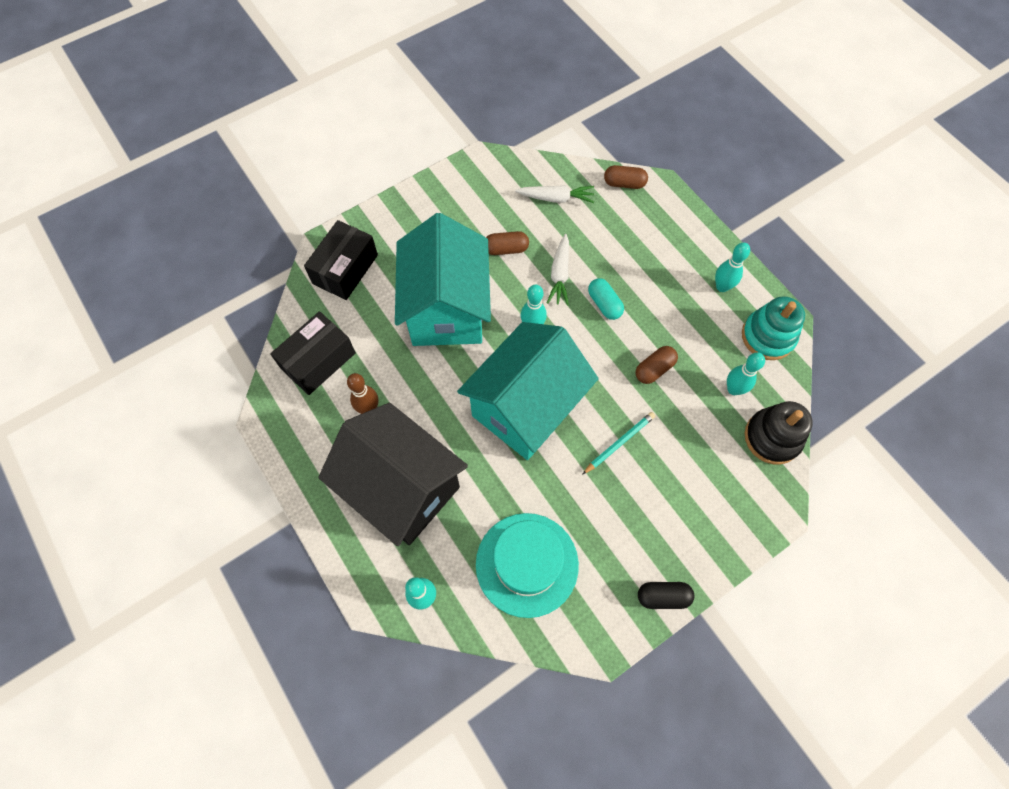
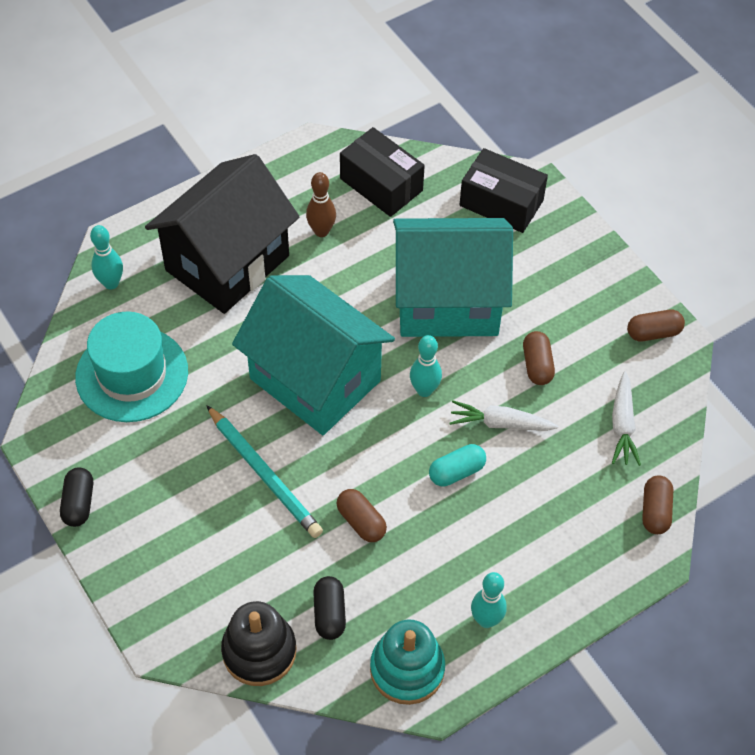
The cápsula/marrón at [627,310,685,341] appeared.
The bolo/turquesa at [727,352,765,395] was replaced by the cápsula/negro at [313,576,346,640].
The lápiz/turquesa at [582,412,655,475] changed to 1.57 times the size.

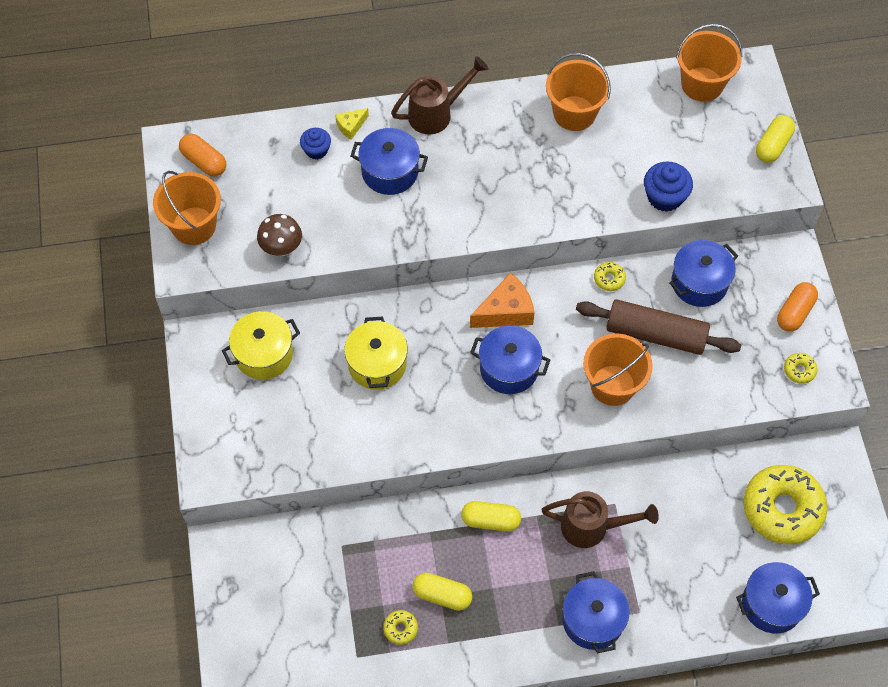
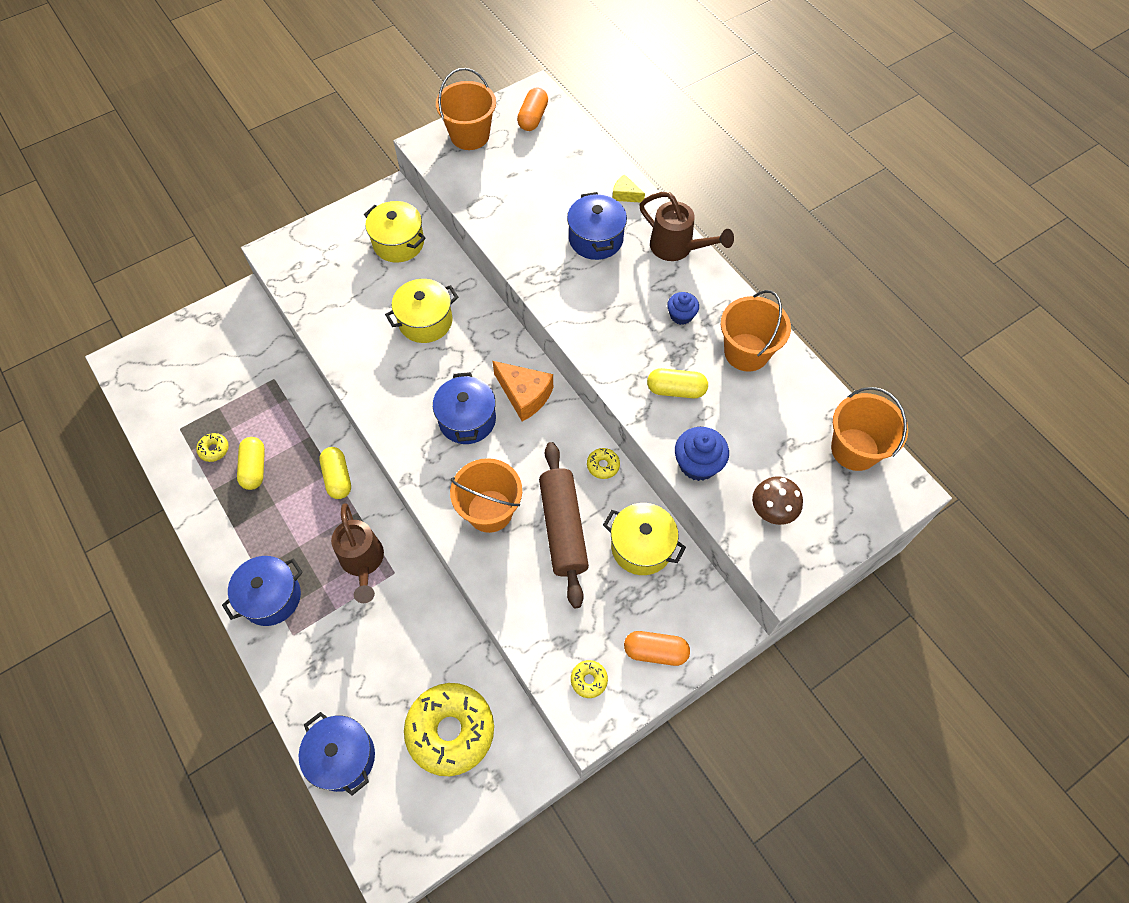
The seta/marrón moved from [257,214,302,256] to [752,476,803,525].
The magdalena/azul moved from [300,128,331,160] to [667,292,699,325].
The cápsula/amarillo moved from [756,115,795,163] to [647,368,708,398].
The olla/azul at [669,240,738,307] became the olla/amarillo at [603,503,686,575].

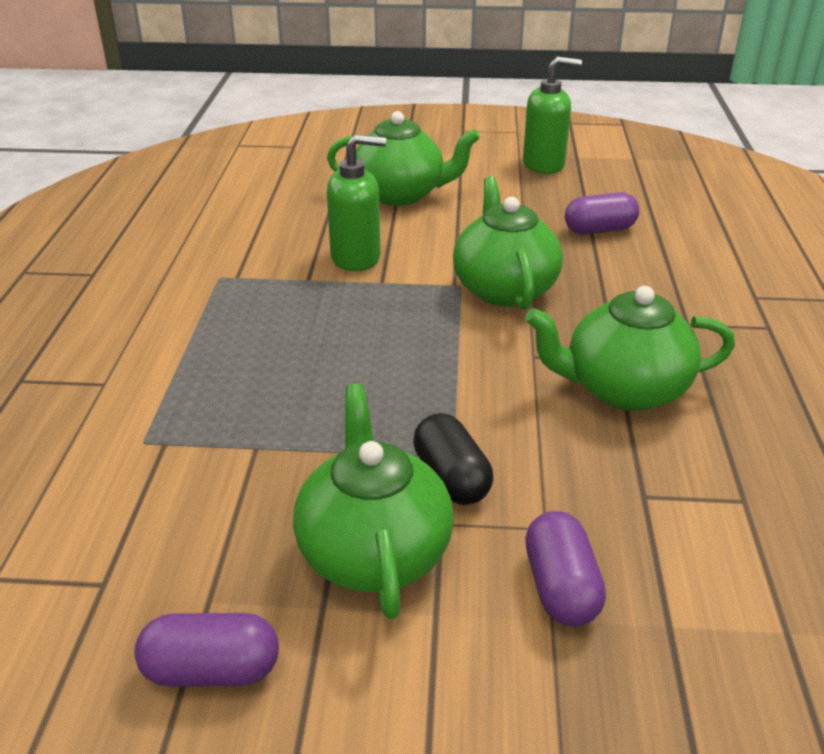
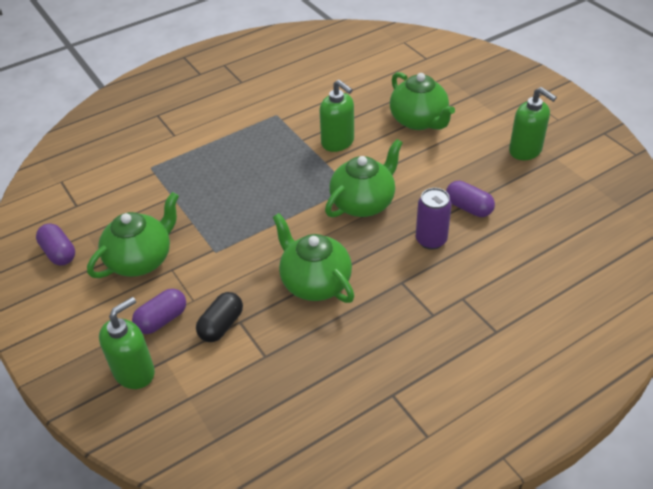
The dispensador de jabón/verde at [99,297,155,389] appeared.
The lata/morado at [416,188,452,250] appeared.
The cápsula/negro moved from [413,413,493,505] to [196,292,243,342].

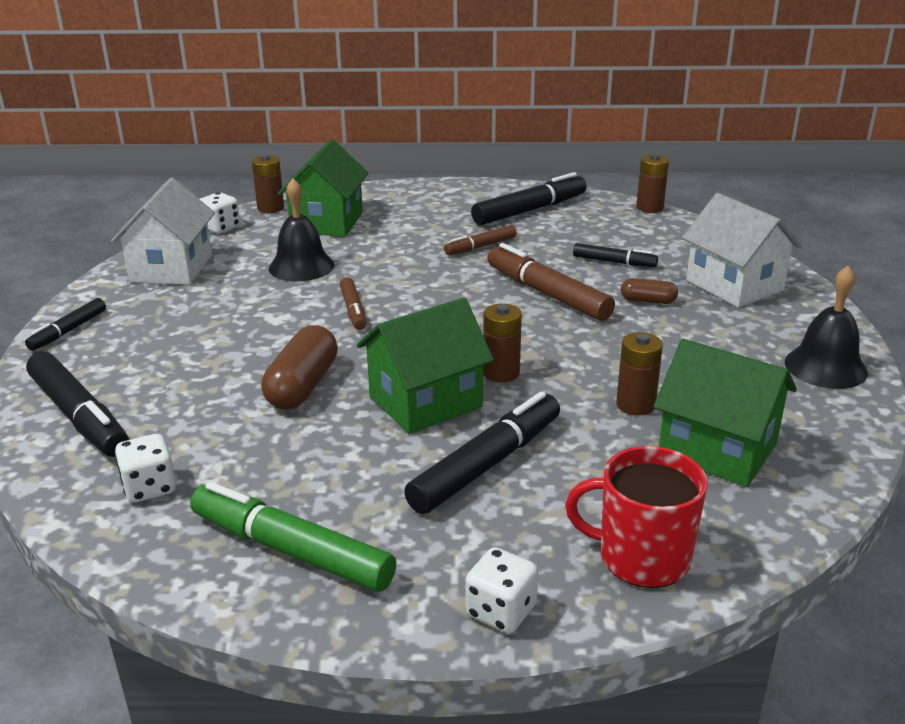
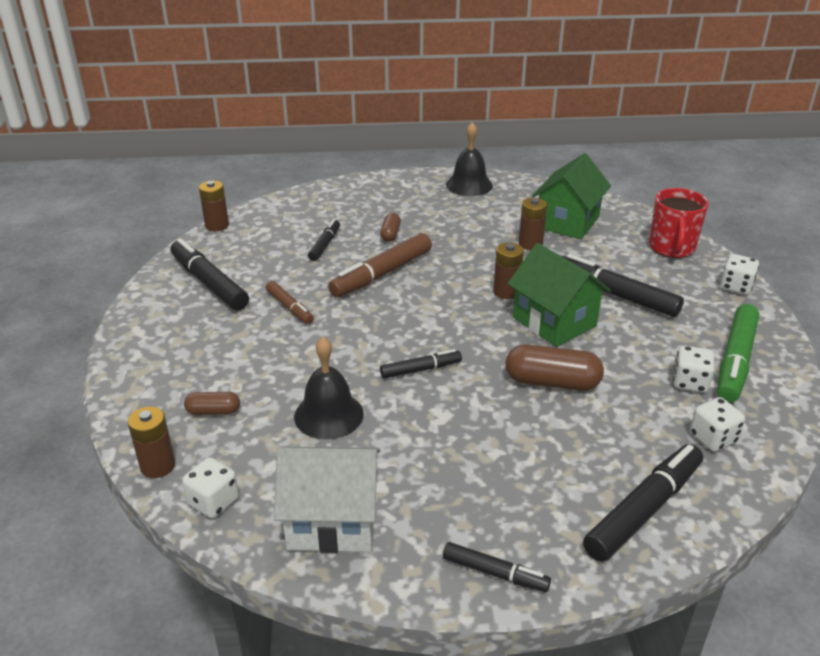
The casa/blanco at [682,193,802,307] disappeared.
The dado/blanco at [673,346,715,393] appeared.
The casa/verde at [278,139,369,237] was replaced by the cápsula/marrón at [184,392,240,415].
The rotulador/marrón at [340,277,367,330] became the rotulador/negro at [380,349,462,379].

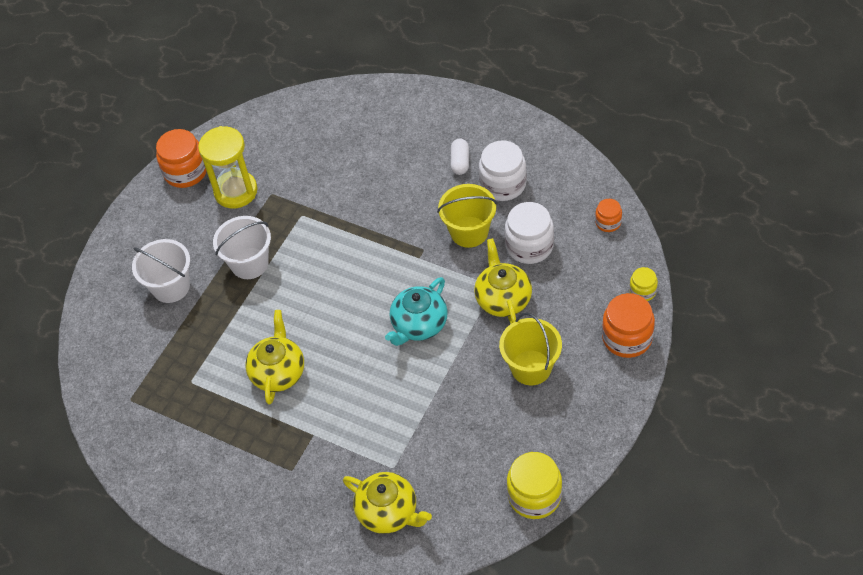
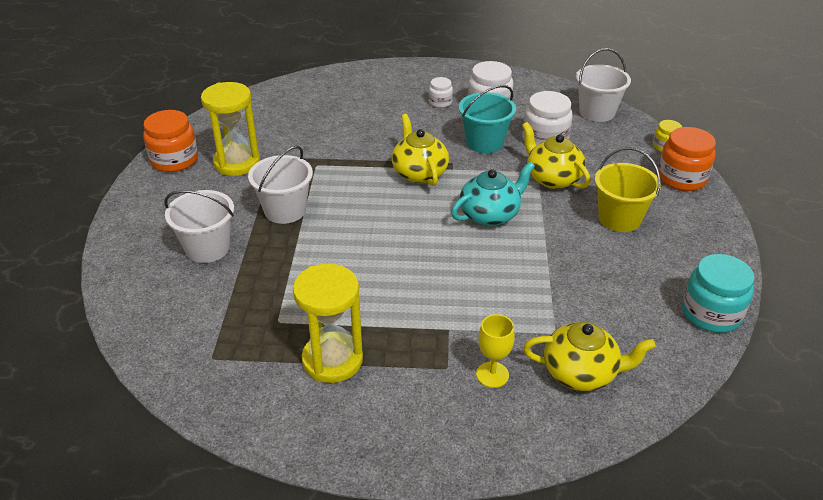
The reloj de arena/amarillo at [293,264,363,383] appeared.
The copa/amarillo at [476,314,515,388] appeared.
The tetera/amarillo moved from [245,310,304,404] to [392,114,449,186].
The cápsula/blanco at [451,138,469,175] was replaced by the tarro/blanco at [429,77,453,108].
The tarro/naranja at [595,199,622,232] was replaced by the balde/blanco at [576,48,631,122].
The balde/amarillo at [437,184,497,248] became the balde/turquesa at [459,85,516,153].
The tarro/amarillo at [507,452,562,519] became the tarro/turquesa at [682,254,754,333].
The tetera/turquesa at [385,277,448,346] turned 135 degrees counterclockwise.

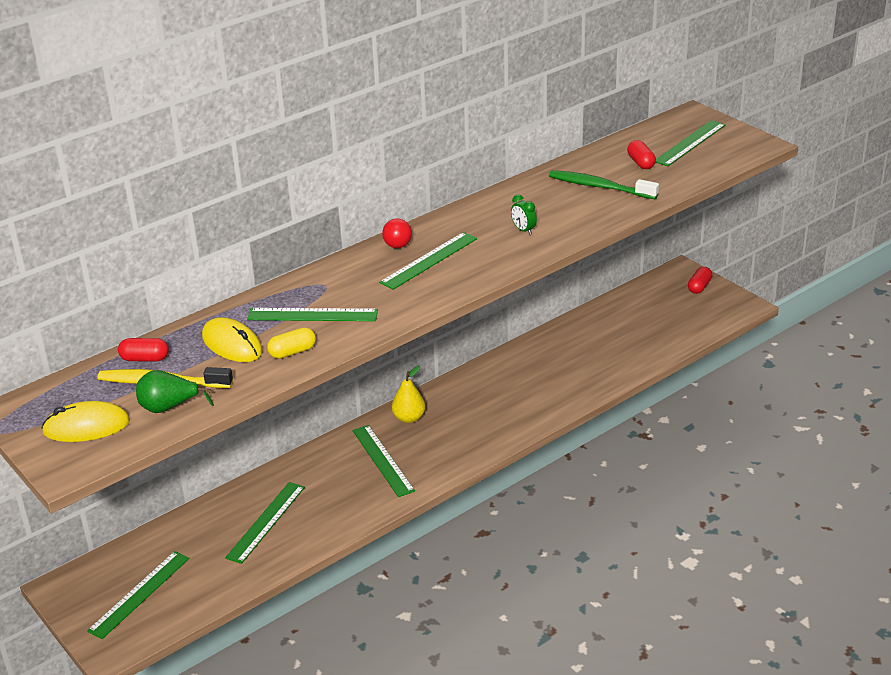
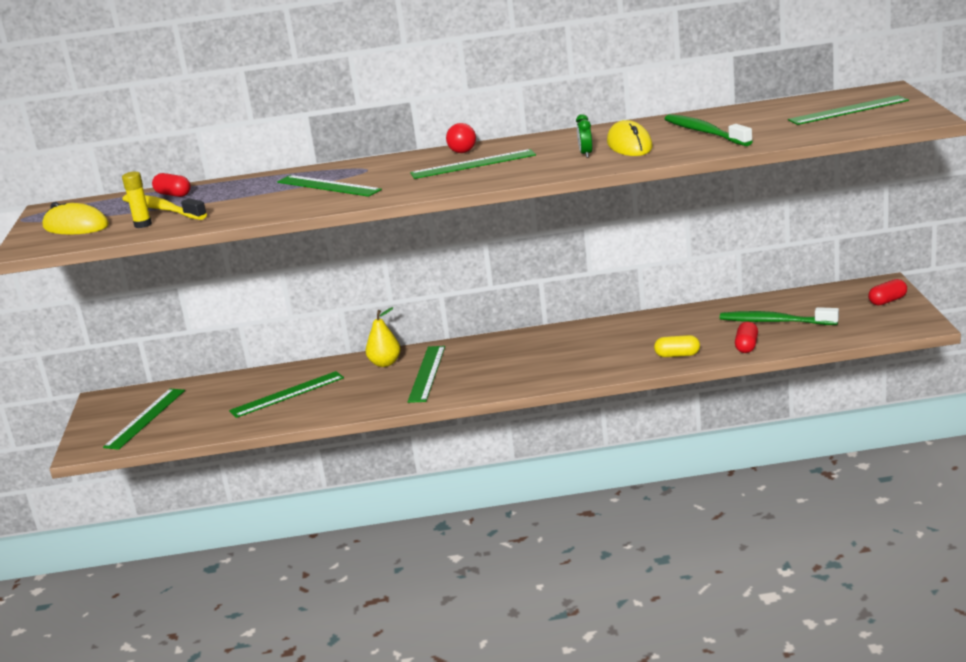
The cepillo de dientes/verde at [720,307,839,325] appeared.
The ratón/amarillo moved from [202,317,263,362] to [607,120,653,156].
The cápsula/amarillo moved from [267,327,316,359] to [654,335,700,357].
The pera/amarillo moved from [392,366,426,423] to [365,307,401,367].
The cápsula/rojo moved from [627,140,656,169] to [735,322,758,353].
The pera/verde at [136,370,214,413] was replaced by the barra de pegamento/amarillo at [122,172,152,228].
The regla/verde at [87,551,190,639] turned 45 degrees counterclockwise.

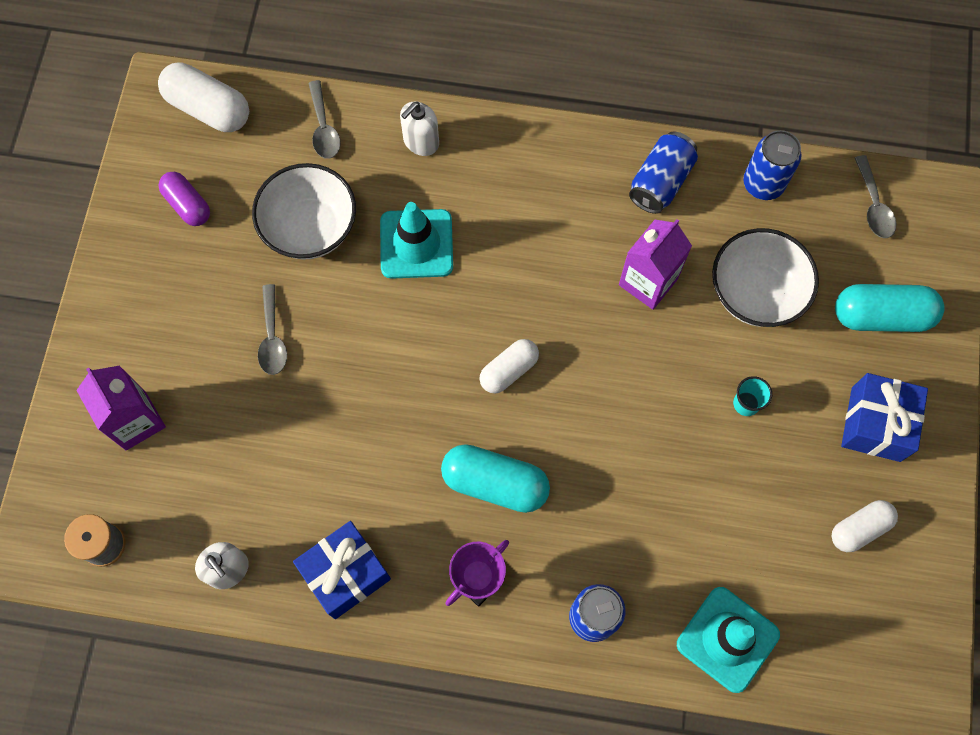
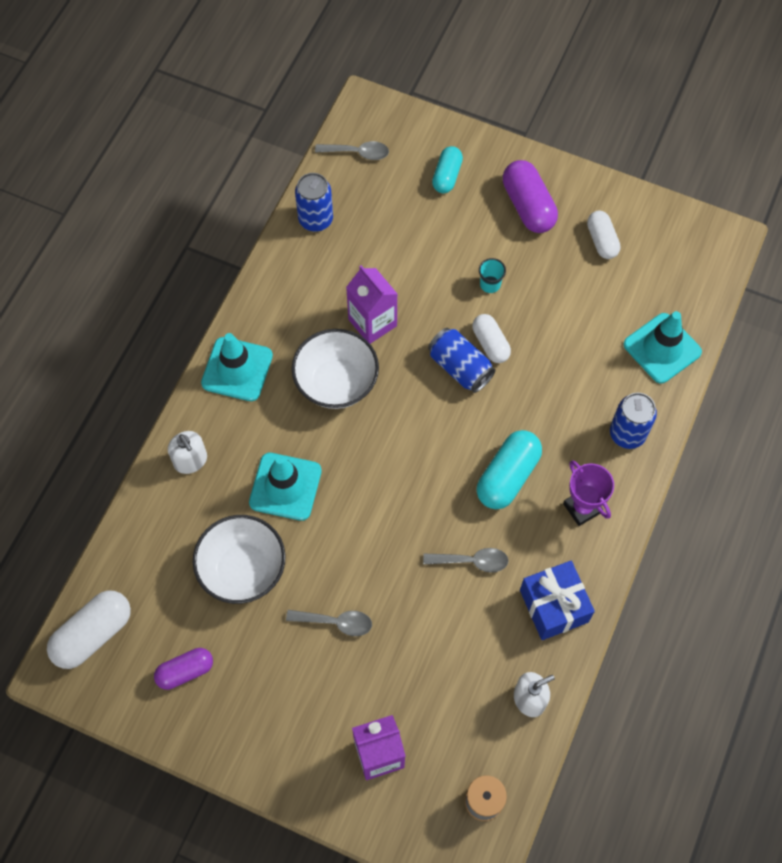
The cono de tráfico/turquesa at [201,333,273,401] appeared.
The cuchara/gris moved from [308,80,341,159] to [423,548,509,572].
The cápsula/blanco moved from [479,339,539,394] to [472,314,511,363].
The lata/azul moved from [629,132,698,214] to [428,328,495,393].
The cuenco/blanco moved from [712,228,819,327] to [292,329,379,409].
The regalo/azul at [841,373,928,462] was replaced by the cápsula/morado at [503,160,558,233].
The cápsula/turquesa at [835,284,945,332] changed to 0.64 times the size.

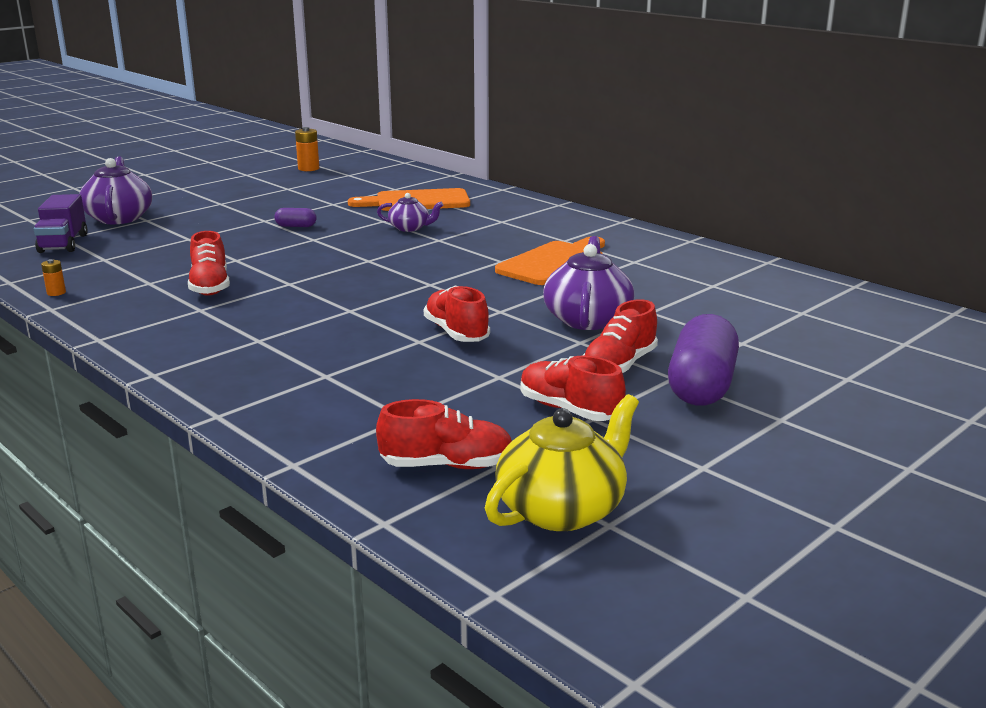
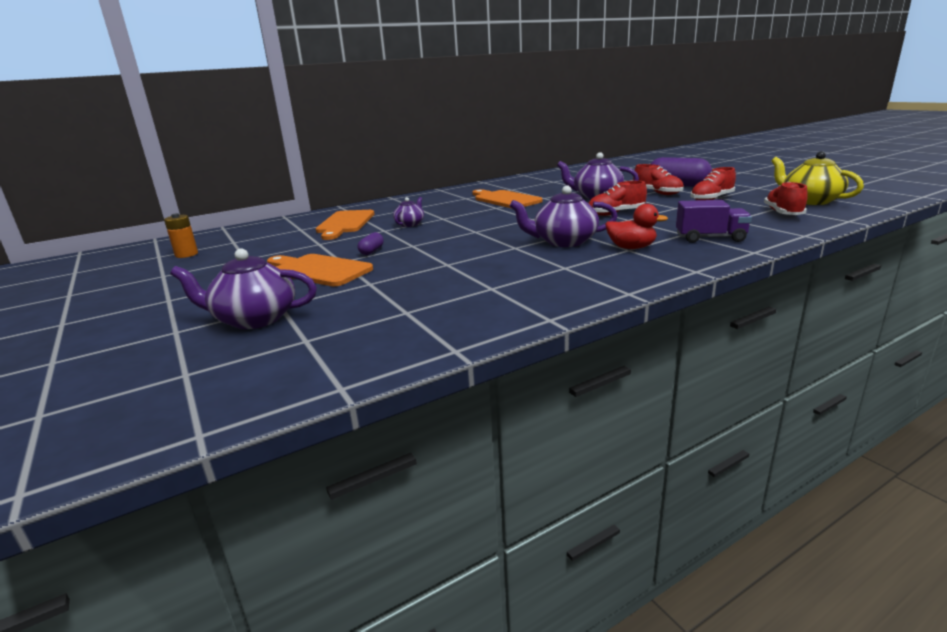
The pila/naranja at [41,259,66,296] disappeared.
The zapato/rojo at [188,231,230,295] disappeared.
The tabla de cortar/naranja at [267,254,373,286] appeared.
The tetera/morado at [510,185,618,247] appeared.
The pato/rojo at [605,204,668,249] appeared.
The camión/morado moved from [34,194,87,253] to [676,200,752,243].

